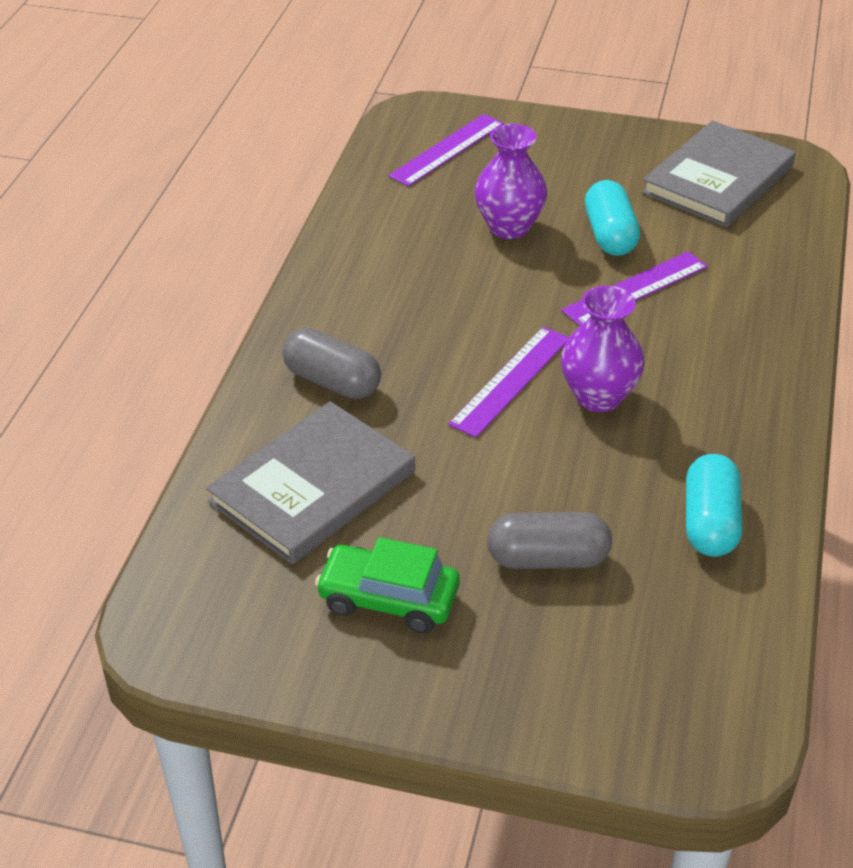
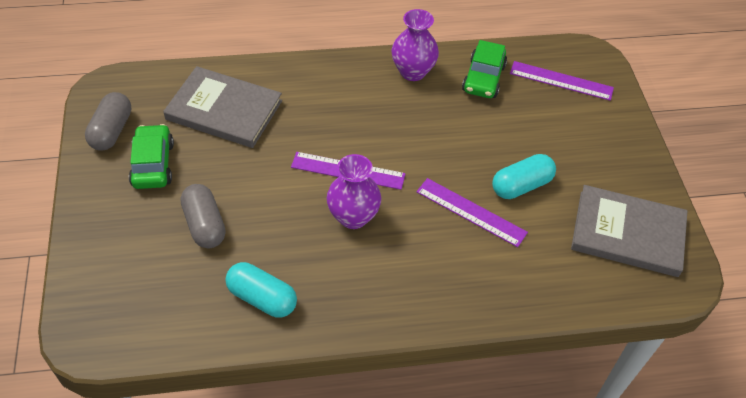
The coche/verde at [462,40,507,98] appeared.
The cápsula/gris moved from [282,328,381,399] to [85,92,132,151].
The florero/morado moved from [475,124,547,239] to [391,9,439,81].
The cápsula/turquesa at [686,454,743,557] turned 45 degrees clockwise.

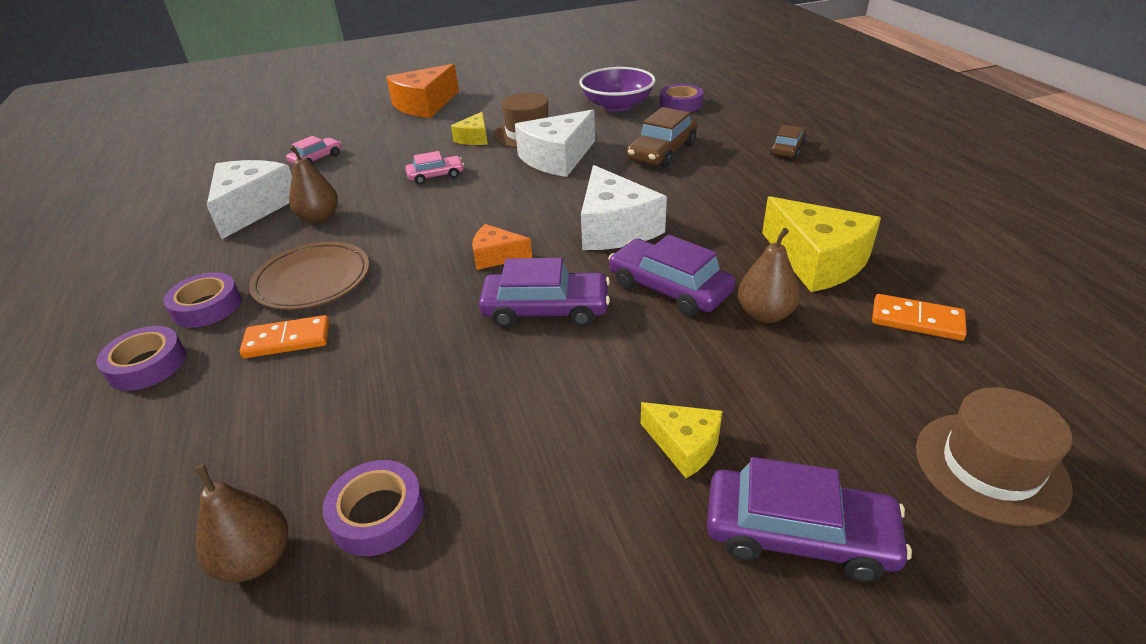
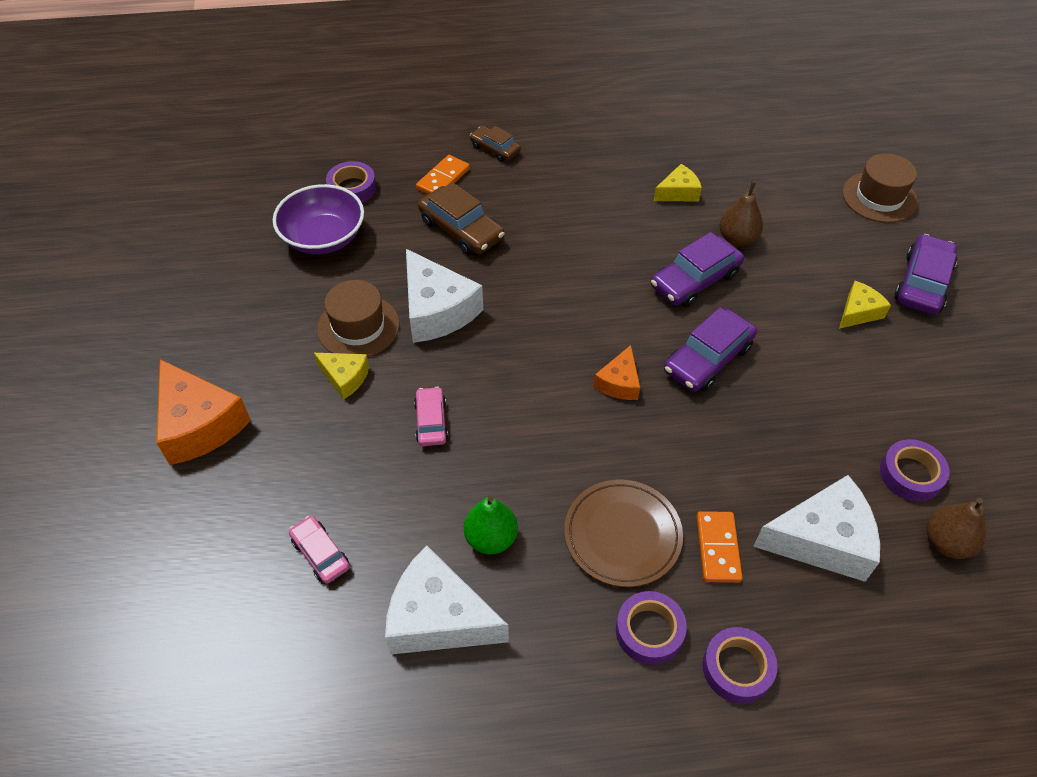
The queso/blanco moved from [581,165,667,250] to [753,475,880,582].
The ficha de dominó/naranja moved from [872,294,967,341] to [416,155,470,194].
The pera/marrón at [289,145,338,223] became the pera/verde at [464,496,518,554].
The coche/morado at [479,258,610,327] turned 150 degrees counterclockwise.
The queso/amarillo at [762,196,881,292] changed to 0.54 times the size.

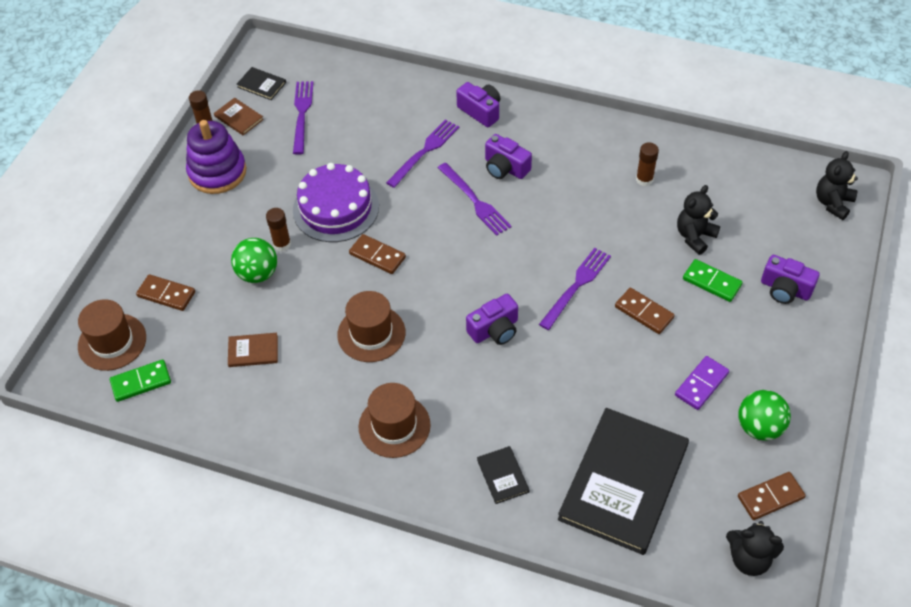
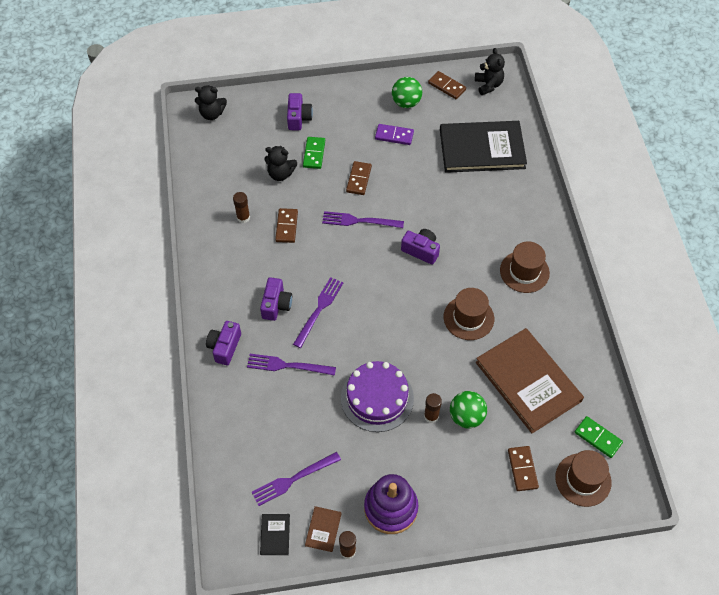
The libro/negro at [477,446,530,504] disappeared.
The ficha de dominó/marrón moved from [349,234,406,274] to [275,208,298,243].
The libro/marrón at [228,333,278,367] changed to 2.48 times the size.

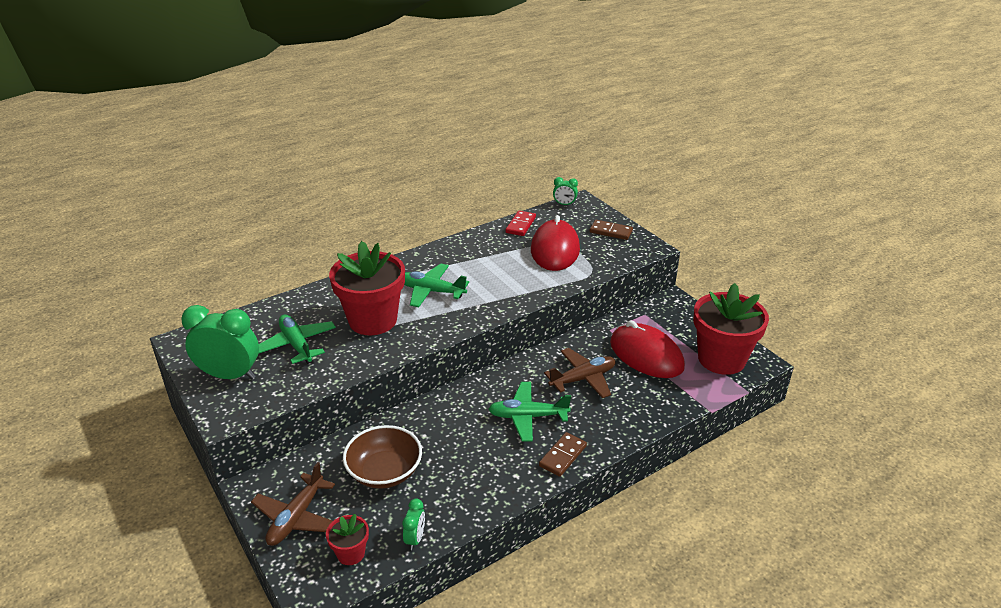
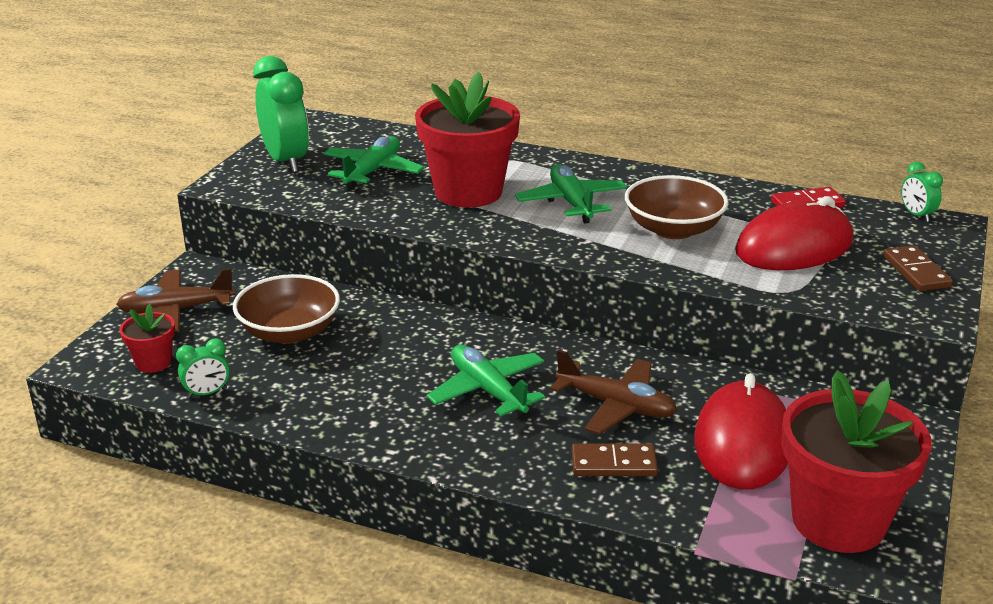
The cuenco/marrón at [625,175,728,239] appeared.
The ficha de dominó/marrón moved from [539,432,587,477] to [572,443,658,476].

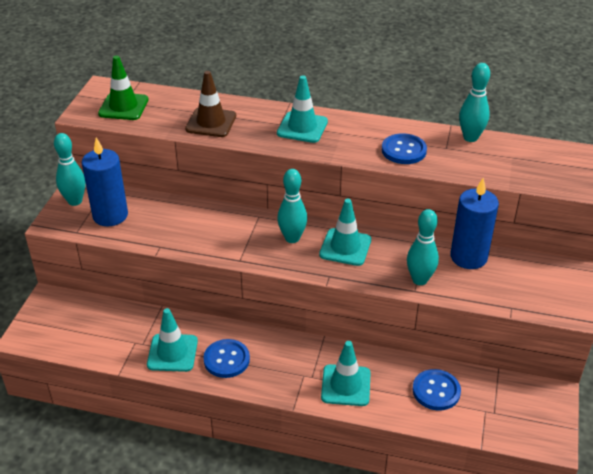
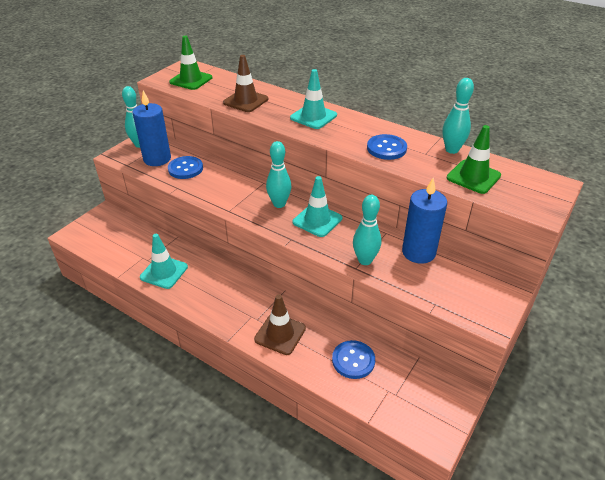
The cono de tráfico/verde at [447,125,501,194] appeared.
The botón/azul moved from [203,339,250,378] to [168,156,203,179].
The cono de tráfico/turquesa at [321,341,371,406] became the cono de tráfico/marrón at [254,294,306,355].

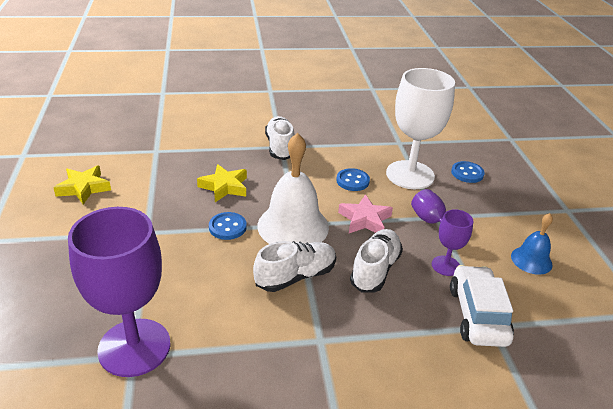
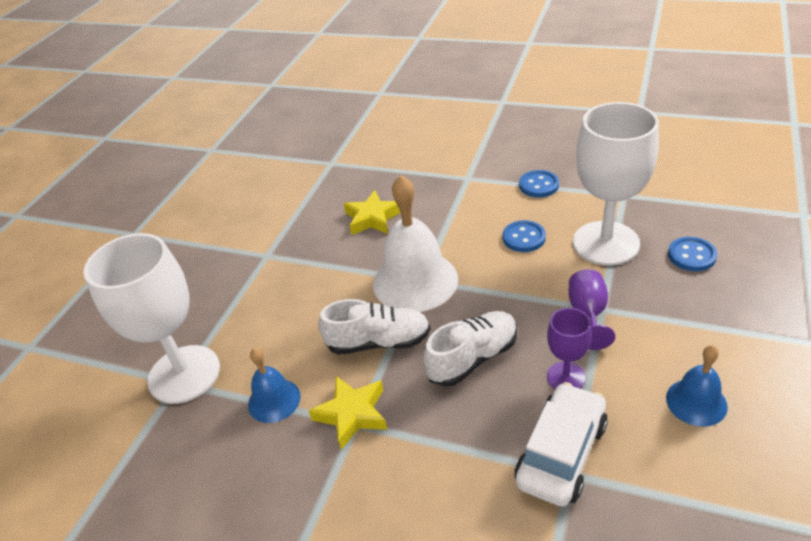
The zapato/blanco at [265,116,295,160] disappeared.
The estrella/rosa at [338,194,393,233] disappeared.
The campana/azul at [248,348,301,423] appeared.
The estrella/amarillo moved from [53,166,111,205] to [309,376,387,450].
The botón/azul moved from [209,212,247,240] to [519,170,559,197].
The copa/morado at [68,207,170,377] became the copa/blanco at [84,233,220,404].

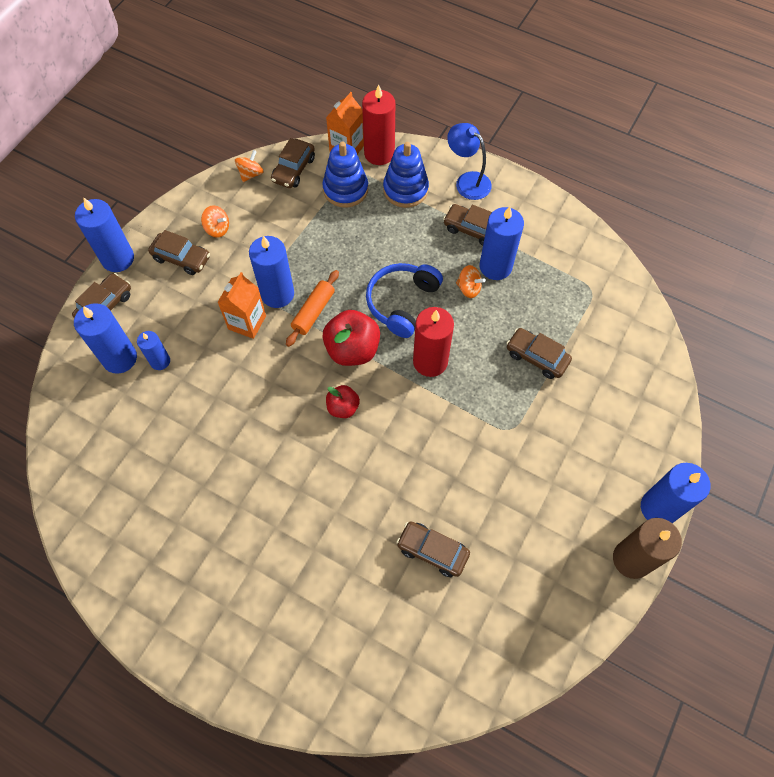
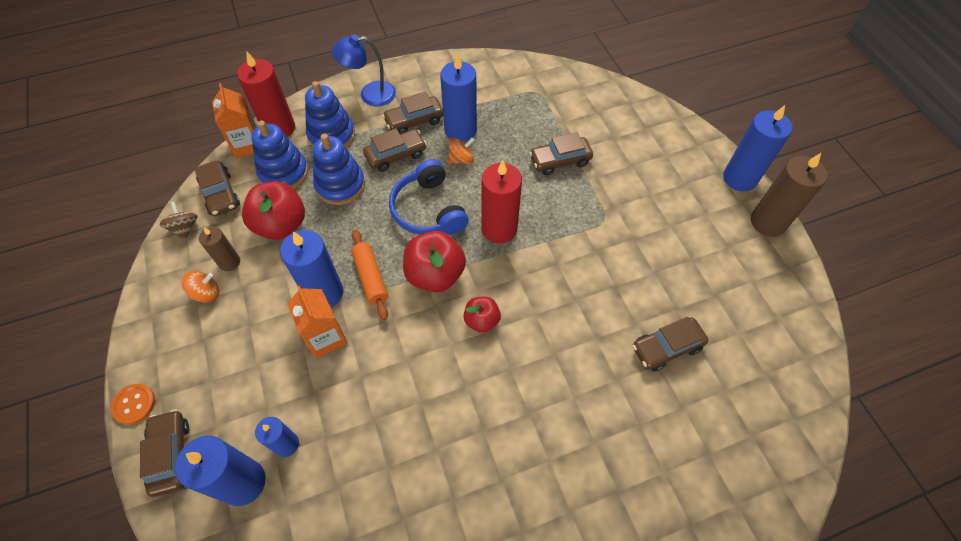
The vela/marrón at [199,227,240,271] appeared.
The manzana/rojo at [242,181,305,240] appeared.
The juguete apilable/azul at [313,134,365,205] appeared.
The coche/marrón moved from [148,230,210,275] to [363,128,427,172].
The vela/azul at [75,198,134,272] was replaced by the botón/naranja at [111,384,155,425].
The peonza/naranja at [235,150,264,182] became the peonza/marrón at [160,202,197,240].

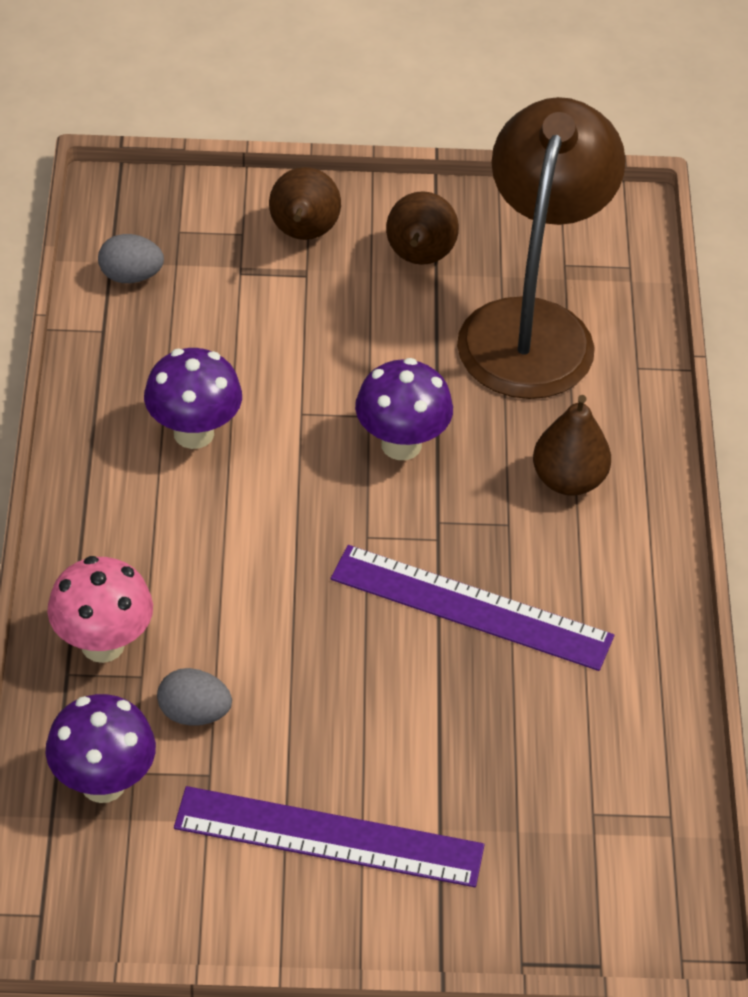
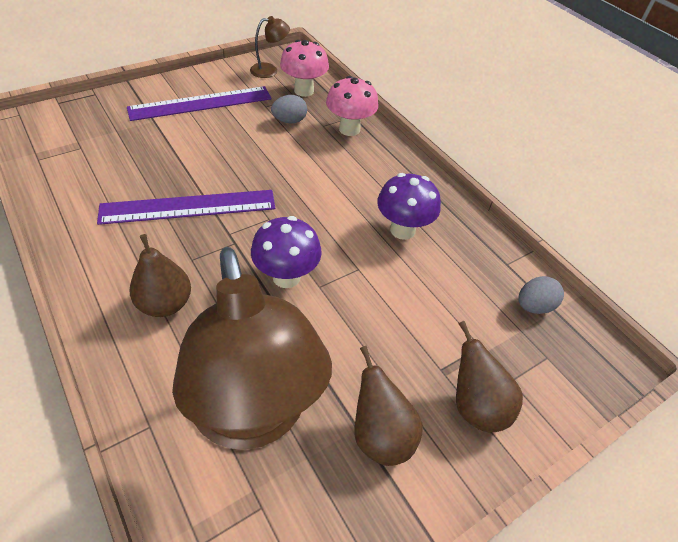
The lámpara/marrón at [250,16,290,78] appeared.
The seta/morado at [45,694,156,803] became the seta/rosa at [280,40,329,97].

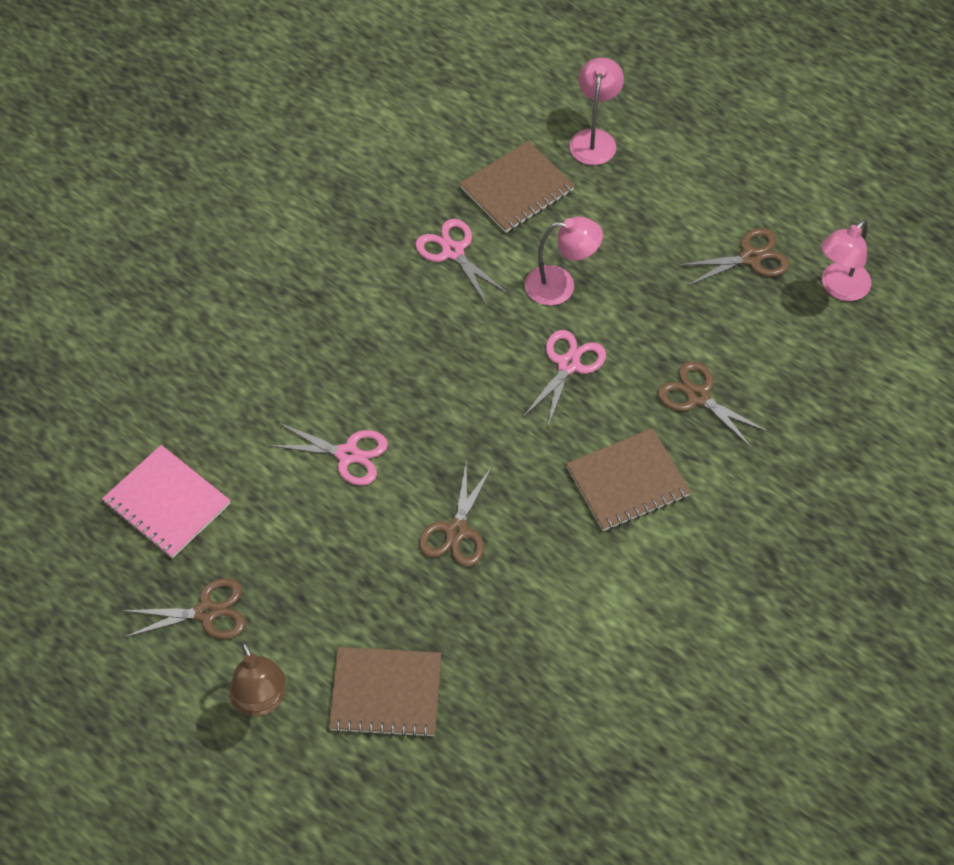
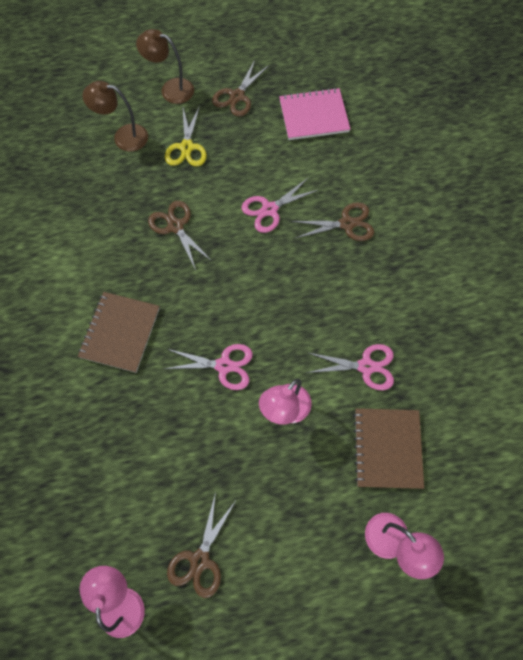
The tijeras/amarillo at [165,105,207,167] appeared.
The tijeras/marrón moved from [657,361,769,449] to [292,202,374,241].
The cuaderno/marrón at [329,647,441,738] was replaced by the lámpara/marrón at [82,81,148,151].
The tijeras/rosa at [523,330,606,426] turned 60 degrees counterclockwise.

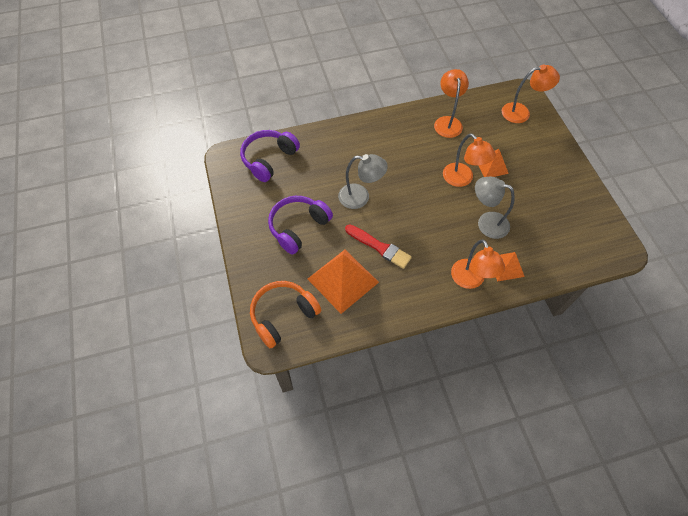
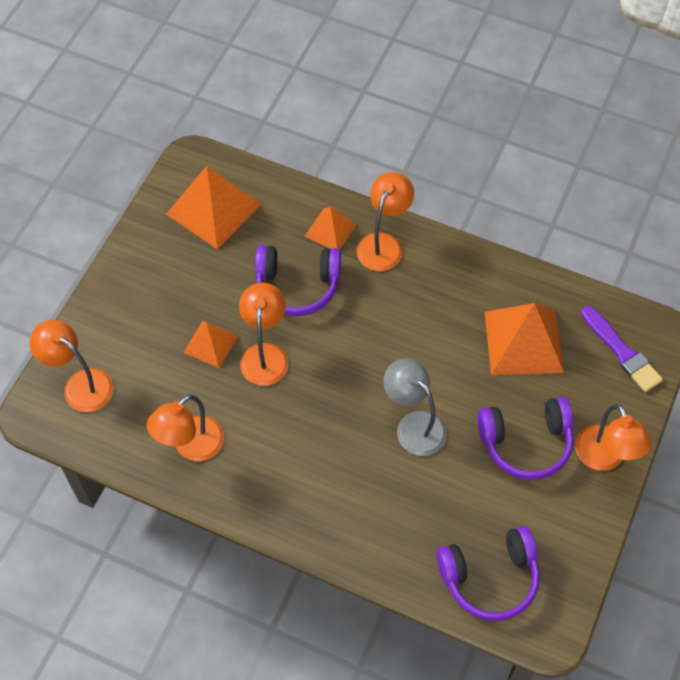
The pincel/rojo at [345,224,412,269] disappeared.
The pirámide/naranja at [166,166,261,249] appeared.
The lámpara/naranja at [575,404,652,471] appeared.
The auriculares/naranja at [250,281,321,348] was replaced by the pincel/morado at [581,306,663,392].
The lámpara/gris at [475,177,515,239] was replaced by the auriculares/morado at [255,245,341,316].

